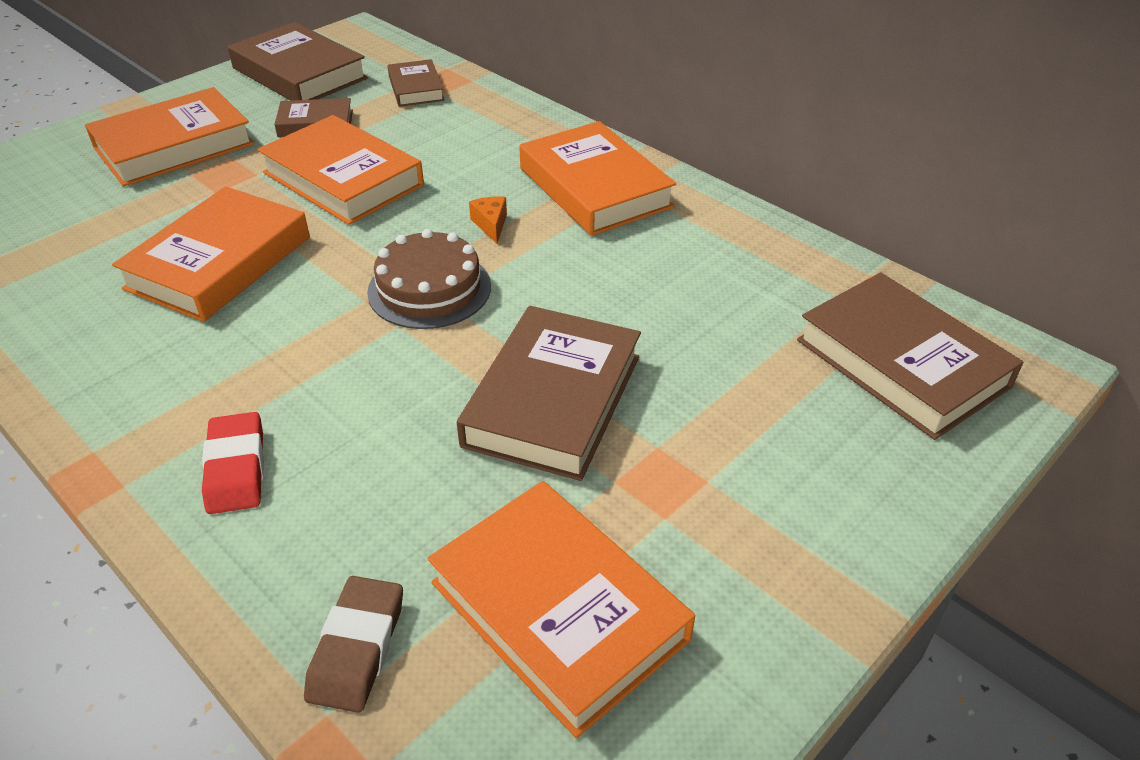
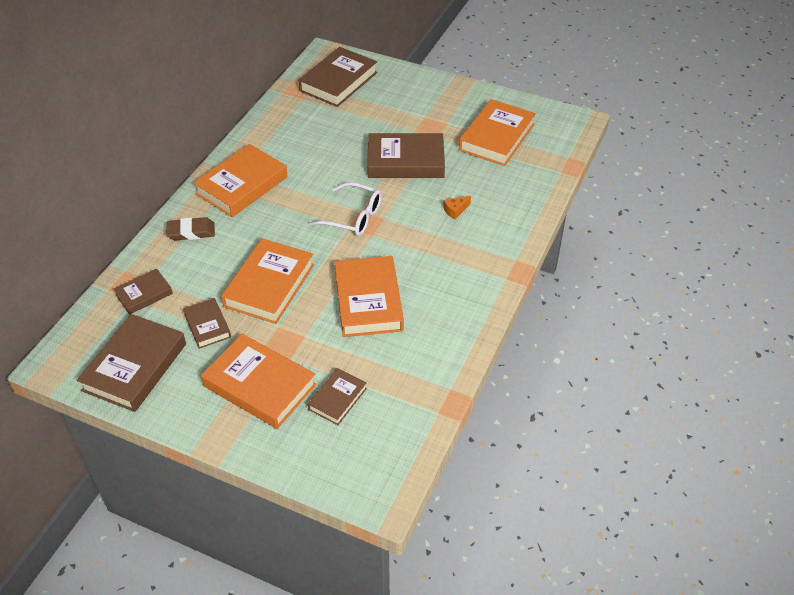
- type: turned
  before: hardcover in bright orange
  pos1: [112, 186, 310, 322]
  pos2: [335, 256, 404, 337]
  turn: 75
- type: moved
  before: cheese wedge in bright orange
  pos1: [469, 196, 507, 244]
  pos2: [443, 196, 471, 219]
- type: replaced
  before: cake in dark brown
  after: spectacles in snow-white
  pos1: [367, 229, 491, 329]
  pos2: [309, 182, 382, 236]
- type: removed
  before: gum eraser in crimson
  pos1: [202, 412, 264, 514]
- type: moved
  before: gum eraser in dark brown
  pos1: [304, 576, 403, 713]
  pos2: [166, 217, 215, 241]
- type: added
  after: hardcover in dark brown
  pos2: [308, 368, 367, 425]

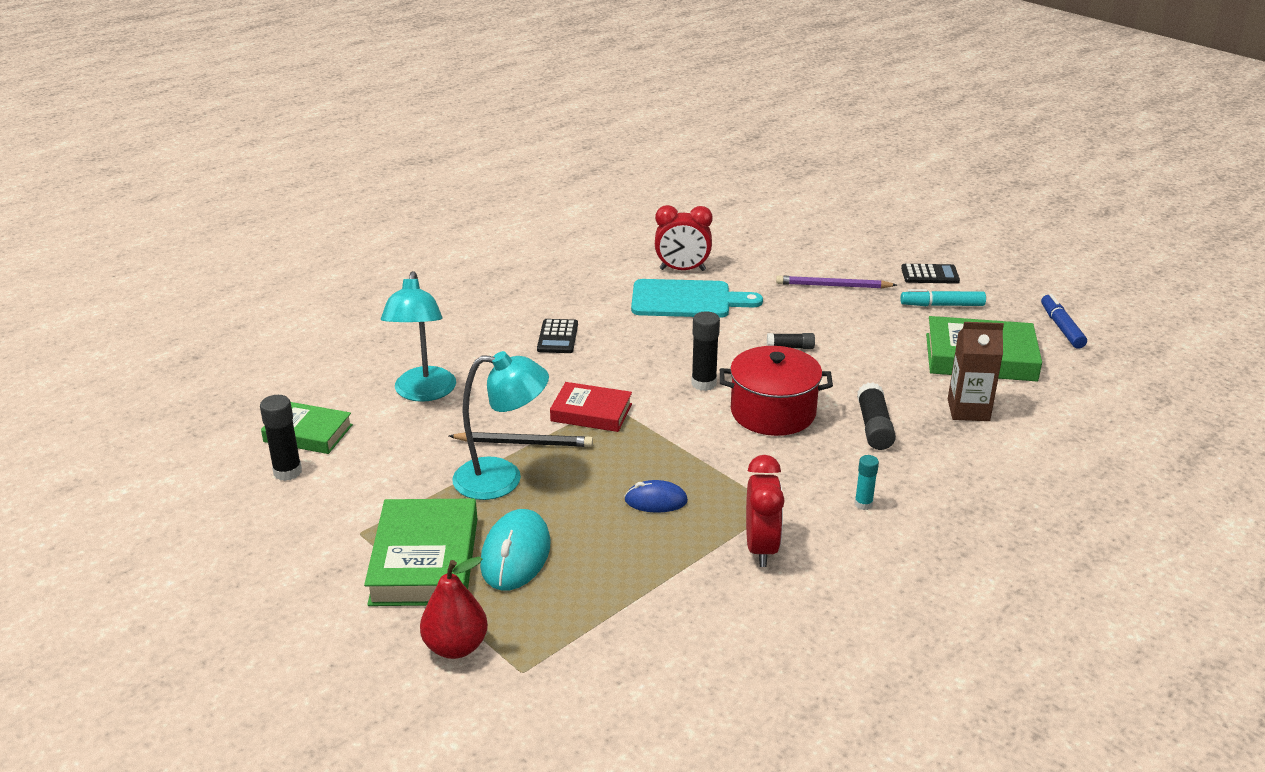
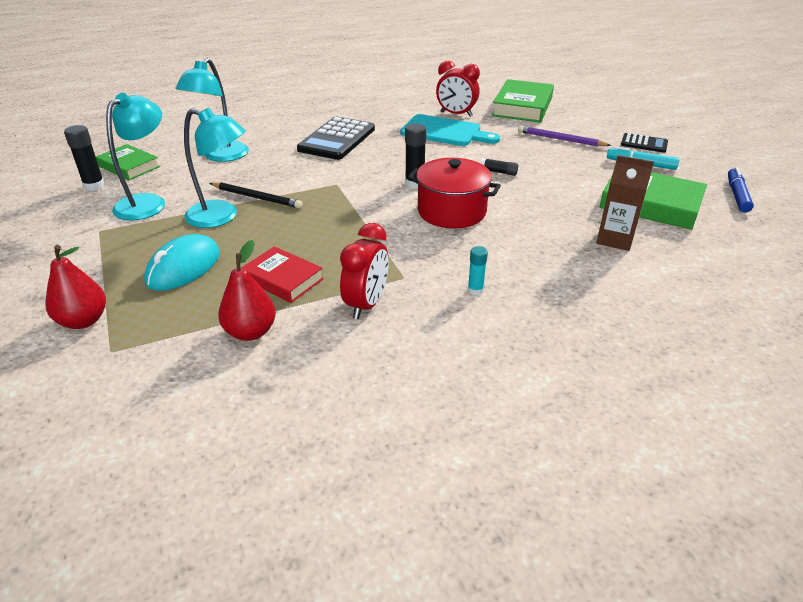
- type: resized
  before: adding machine in black
  pos1: [537, 319, 578, 353]
  pos2: [297, 116, 375, 160]
  scale: 1.88
- type: moved
  before: hardcover in crimson
  pos1: [550, 382, 632, 432]
  pos2: [241, 246, 324, 303]
- type: removed
  before: glue in black
  pos1: [857, 383, 896, 450]
- type: removed
  before: PC mouse in cobalt
  pos1: [624, 480, 688, 513]
- type: moved
  before: hardcover in leaf-green
  pos1: [364, 498, 477, 606]
  pos2: [492, 79, 554, 123]
- type: added
  after: reading lamp in turquoise
  pos2: [106, 93, 165, 220]
- type: added
  after: pear fruit in crimson
  pos2: [218, 240, 276, 341]

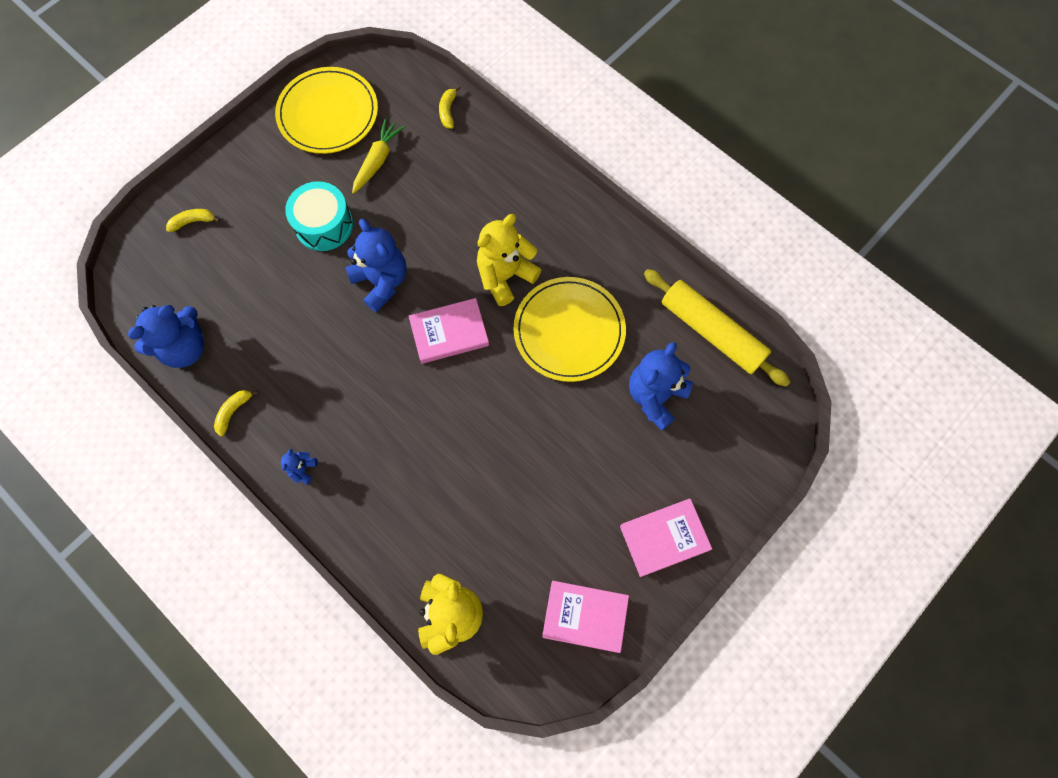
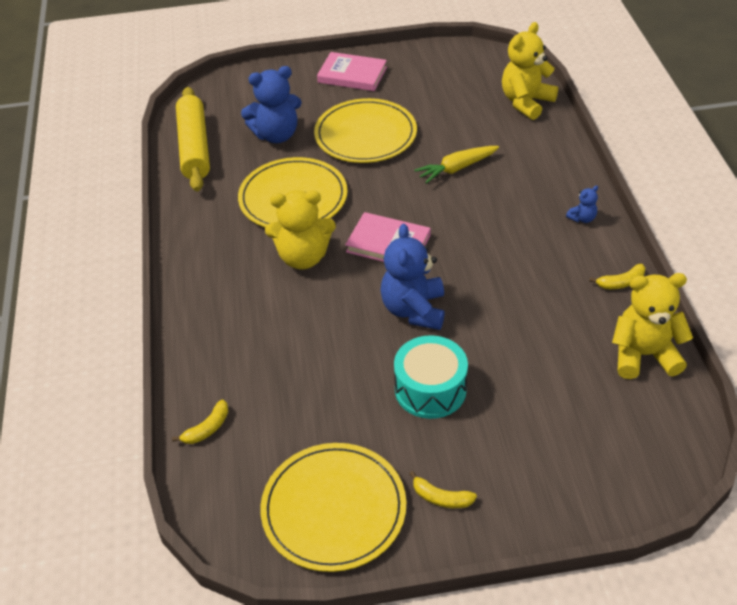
- type: moved
  before: carrot in golden
  pos1: [352, 119, 405, 194]
  pos2: [414, 146, 499, 184]
- type: moved
  before: toy banana in golden
  pos1: [166, 209, 220, 232]
  pos2: [409, 471, 477, 508]
- type: recoloured
  before: teddy in cobalt
  after: teddy in golden
  pos1: [128, 305, 204, 368]
  pos2: [612, 273, 693, 379]
- type: removed
  before: hardcover in pink
  pos1: [542, 581, 629, 653]
- type: added
  after: dinner plate in golden
  pos2: [314, 98, 417, 163]

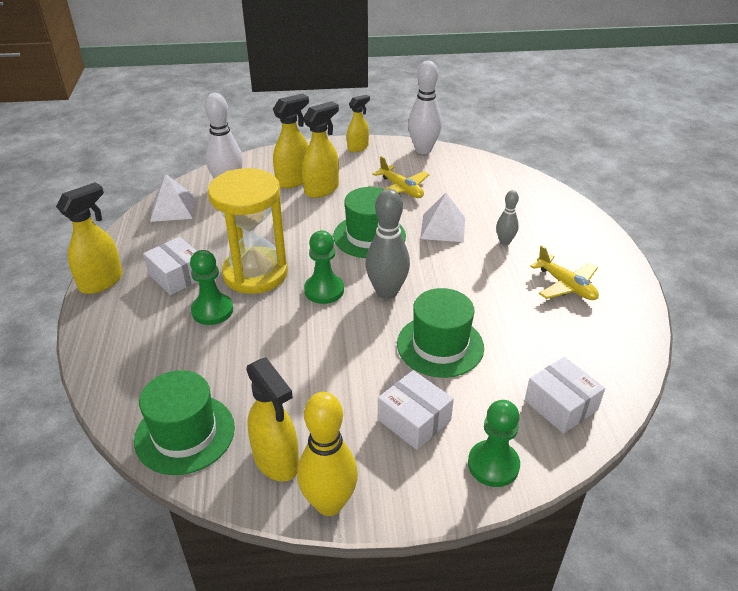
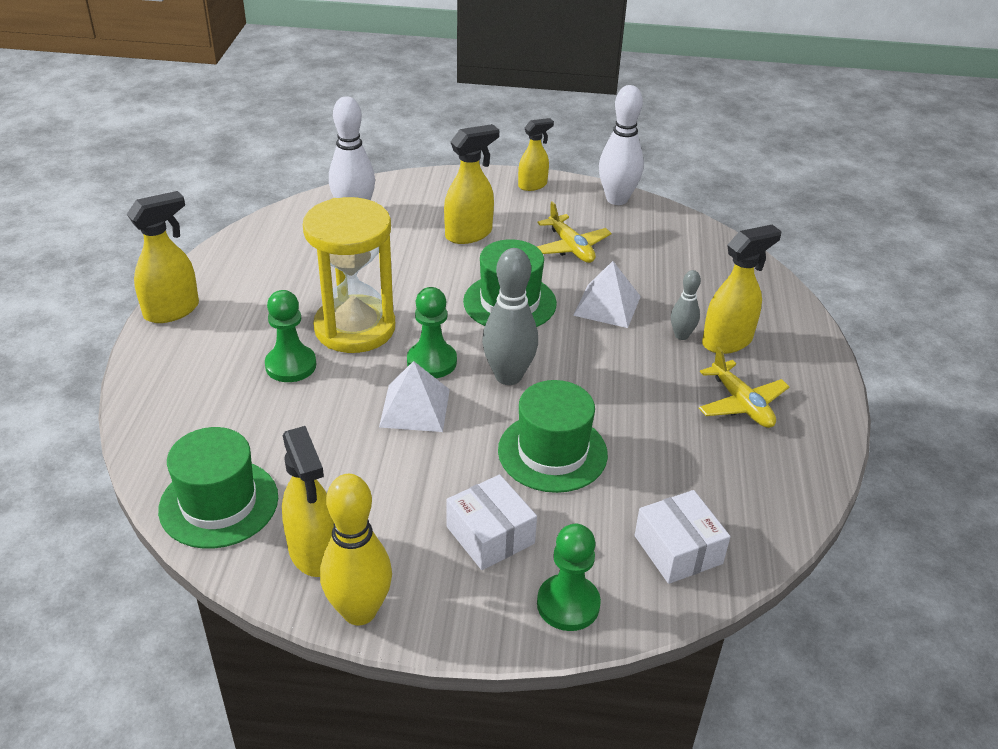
- type: moved
  before: spray bottle in golden
  pos1: [273, 94, 309, 188]
  pos2: [702, 225, 782, 354]
- type: moved
  before: pyramid in snow-white
  pos1: [150, 174, 195, 222]
  pos2: [379, 361, 450, 432]
- type: removed
  before: parcel in snow-white
  pos1: [143, 237, 197, 295]

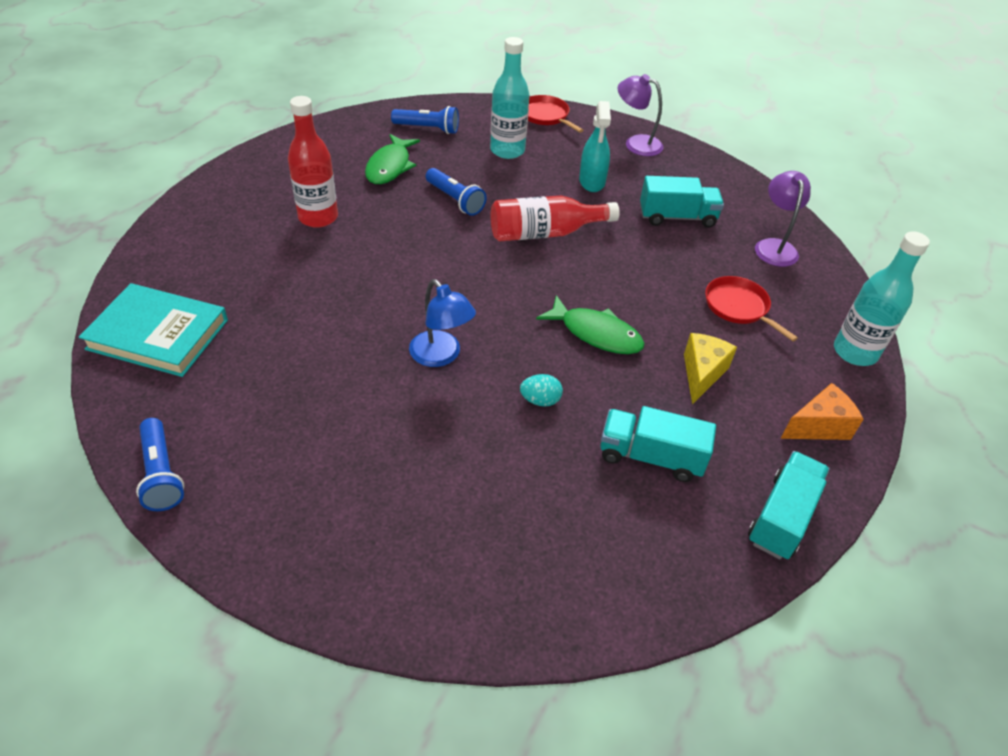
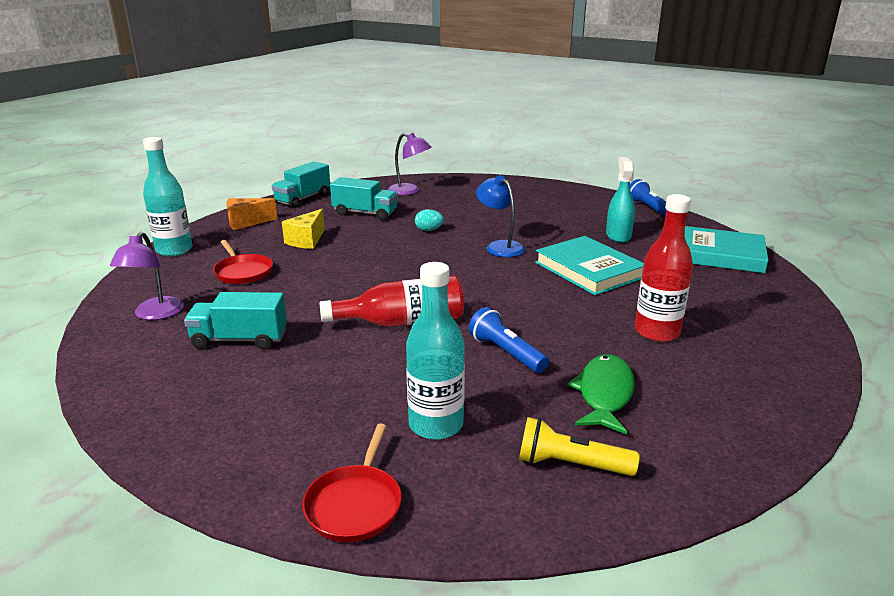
- type: moved
  before: reading lamp in violet
  pos1: [618, 74, 663, 156]
  pos2: [388, 133, 432, 195]
- type: turned
  before: skillet in crimson
  pos1: [528, 95, 583, 133]
  pos2: [302, 424, 402, 542]
  turn: 45
- type: moved
  before: spray bottle in turquoise
  pos1: [579, 101, 611, 192]
  pos2: [606, 157, 635, 243]
- type: recoloured
  before: torch in cobalt
  after: torch in golden
  pos1: [391, 106, 459, 134]
  pos2: [519, 417, 639, 476]
- type: removed
  before: toy fish in leaf-green
  pos1: [536, 295, 645, 354]
- type: added
  after: hardcover in turquoise
  pos2: [535, 236, 644, 295]

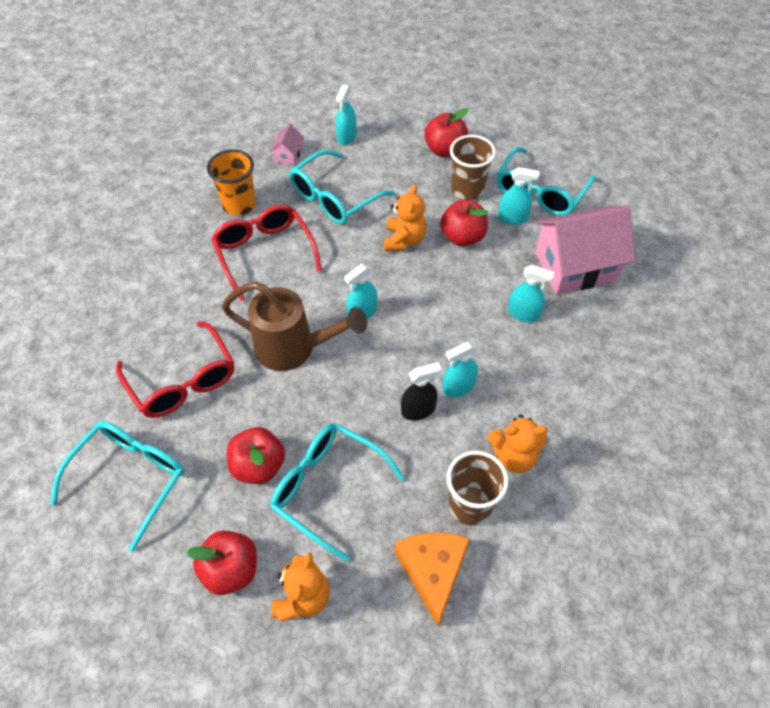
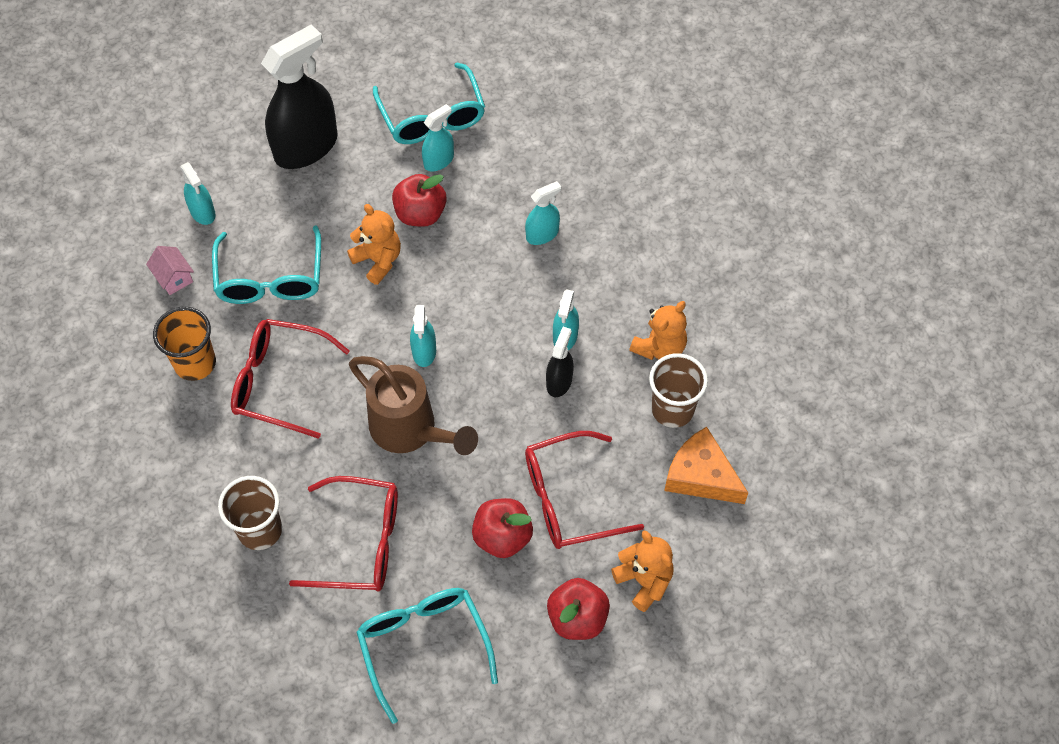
- type: replaced
  before: toy apple in crimson
  after: spray bottle in black
  pos1: [424, 108, 468, 157]
  pos2: [261, 24, 338, 169]
- type: moved
  before: tumbler in dark brown
  pos1: [450, 135, 496, 200]
  pos2: [218, 476, 282, 550]
- type: removed
  before: house in pink
  pos1: [535, 205, 635, 295]
- type: turned
  before: sprinkling can in dark brown
  pos1: [222, 282, 367, 371]
  pos2: [349, 356, 478, 455]
  turn: 75
- type: recoloured
  before: spectacles in turquoise
  after: spectacles in crimson
  pos1: [270, 423, 405, 562]
  pos2: [525, 431, 644, 549]

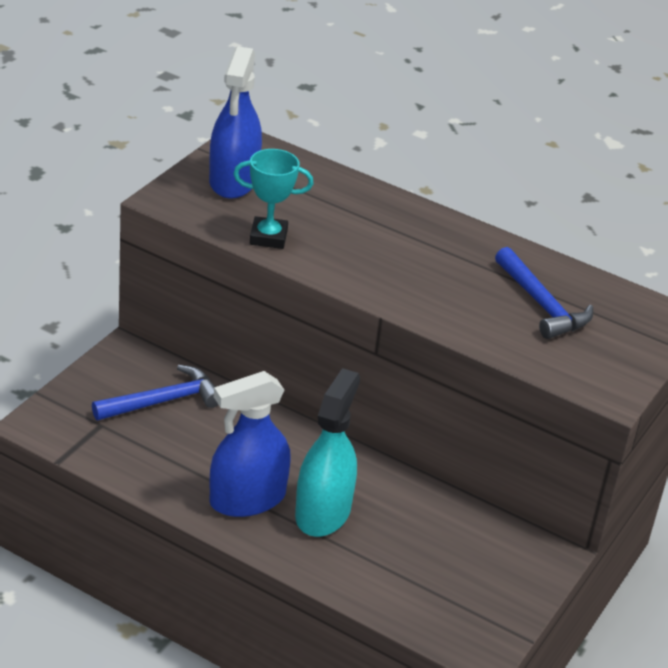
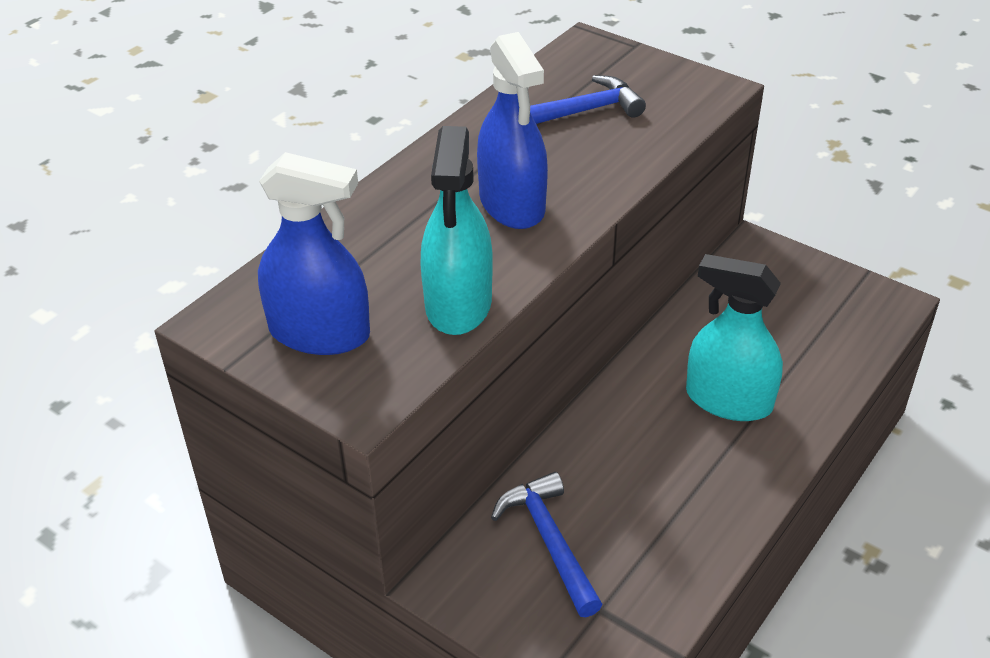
- type: replaced
  before: prize cup in turquoise
  after: spray bottle in turquoise
  pos1: [233, 149, 314, 249]
  pos2: [420, 126, 493, 335]
- type: moved
  before: spray bottle in cobalt
  pos1: [209, 371, 291, 517]
  pos2: [477, 32, 548, 229]

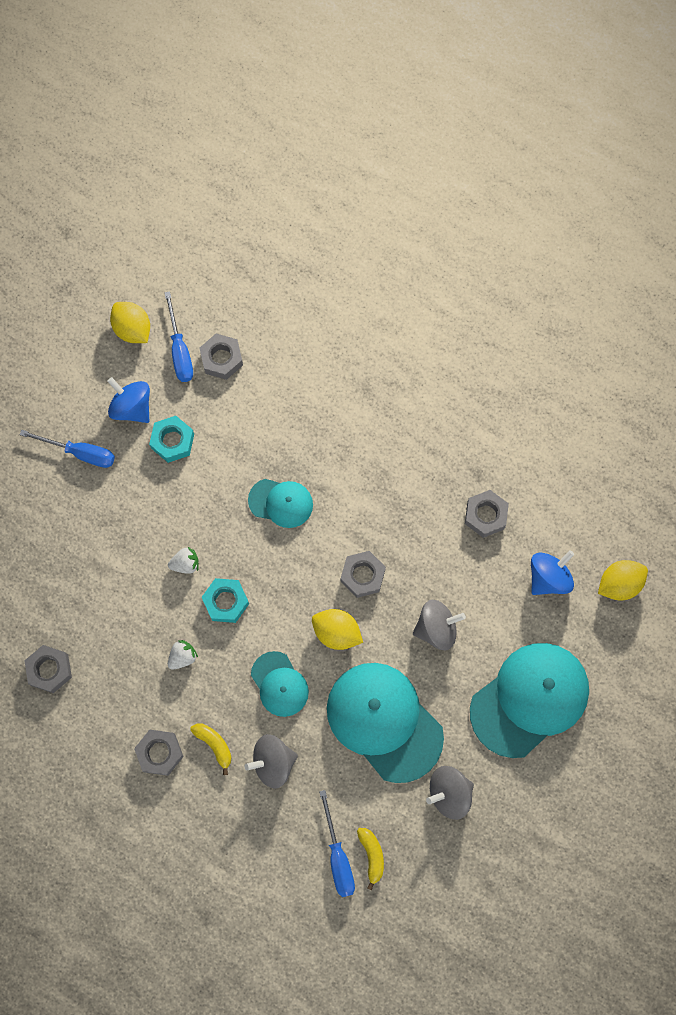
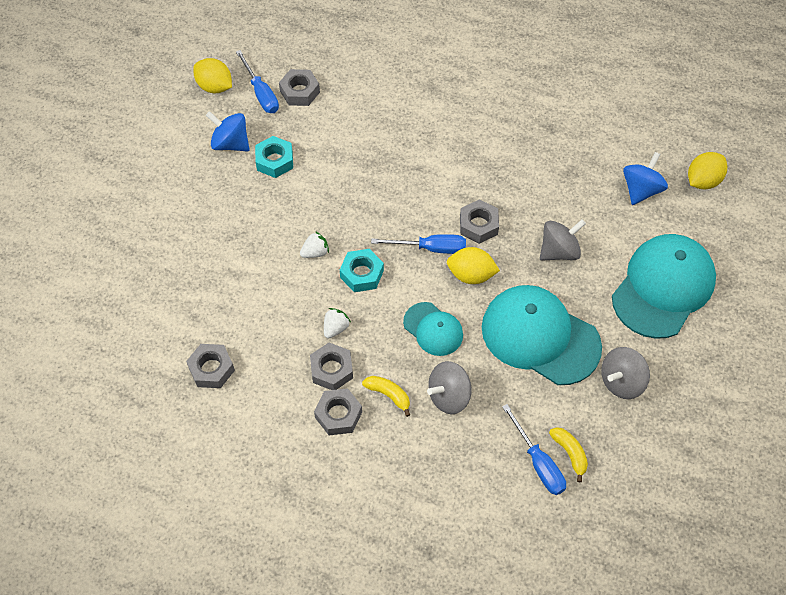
- type: moved
  before: flat screwdriver in cobalt
  pos1: [20, 430, 115, 468]
  pos2: [371, 234, 466, 254]
- type: removed
  before: cap in turquoise
  pos1: [248, 479, 313, 528]
- type: moved
  before: hex nut in ash-grey
  pos1: [465, 490, 509, 538]
  pos2: [310, 343, 353, 390]

